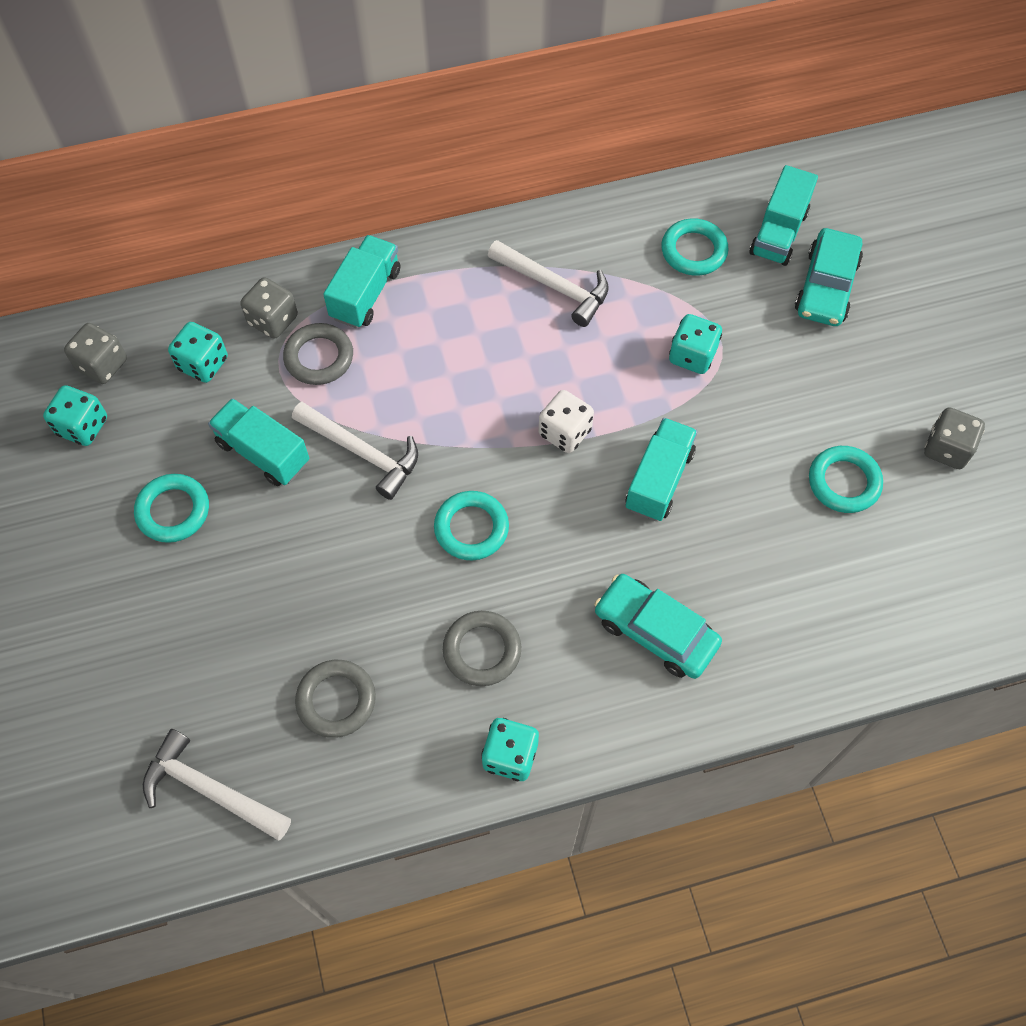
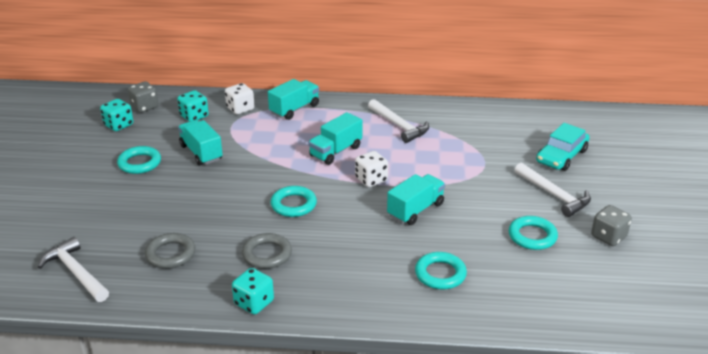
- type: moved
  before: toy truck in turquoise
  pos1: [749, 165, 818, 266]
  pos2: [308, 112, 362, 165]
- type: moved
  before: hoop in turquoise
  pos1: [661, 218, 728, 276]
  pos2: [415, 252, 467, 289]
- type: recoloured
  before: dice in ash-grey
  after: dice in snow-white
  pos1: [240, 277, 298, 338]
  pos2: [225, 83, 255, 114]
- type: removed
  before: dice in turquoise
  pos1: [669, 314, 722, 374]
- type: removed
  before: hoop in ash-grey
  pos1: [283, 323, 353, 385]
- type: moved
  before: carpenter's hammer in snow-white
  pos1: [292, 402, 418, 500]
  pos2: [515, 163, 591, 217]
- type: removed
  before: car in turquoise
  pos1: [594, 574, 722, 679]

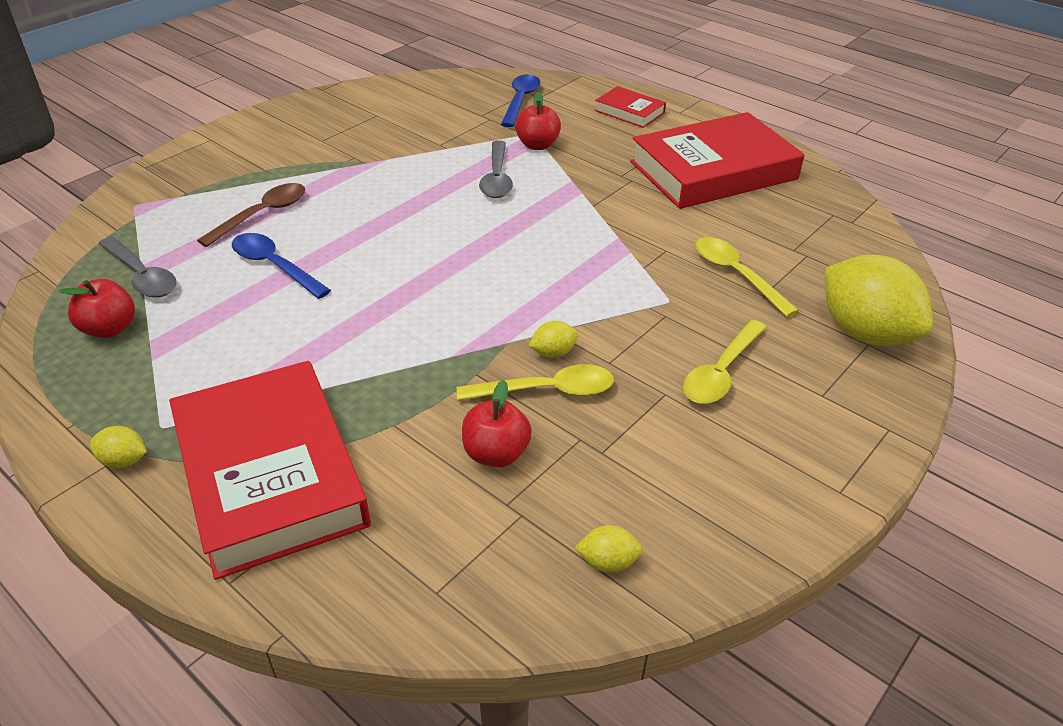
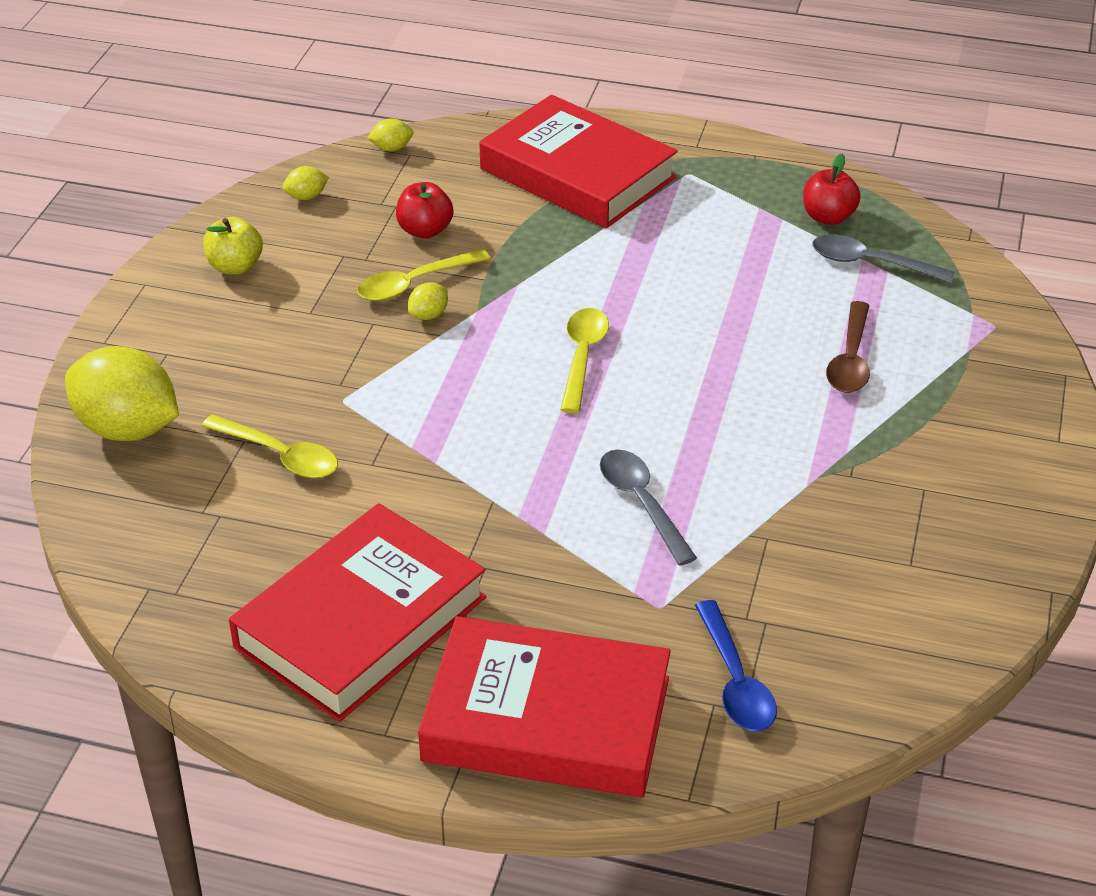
- type: resized
  before: hardcover in crimson
  pos1: [595, 86, 666, 128]
  pos2: [418, 616, 671, 798]
  scale: 2.15
- type: removed
  before: toy apple in crimson
  pos1: [515, 91, 561, 150]
- type: removed
  before: teaspoon in cobalt
  pos1: [232, 233, 331, 299]
- type: moved
  before: teaspoon in golden
  pos1: [683, 320, 766, 404]
  pos2: [560, 308, 609, 413]
- type: moved
  before: citrus fruit in golden
  pos1: [90, 426, 147, 468]
  pos2: [367, 118, 413, 151]
- type: added
  after: toy apple in golden
  pos2: [203, 217, 263, 275]

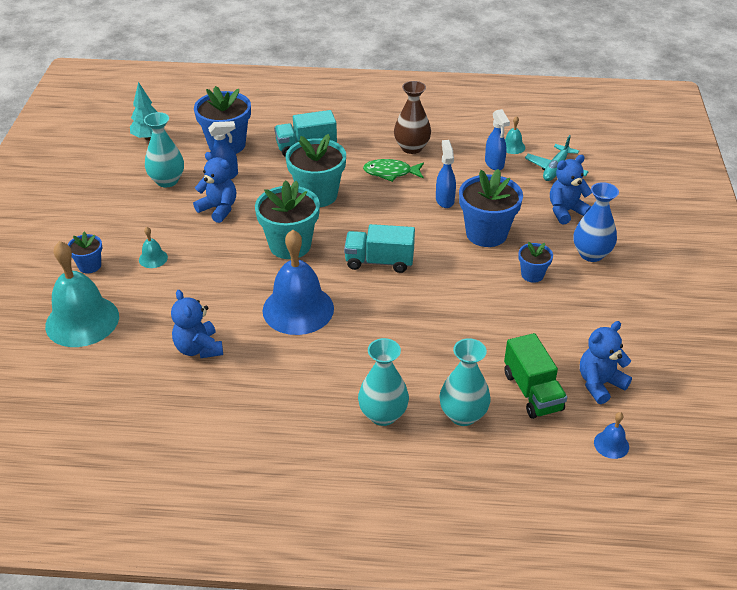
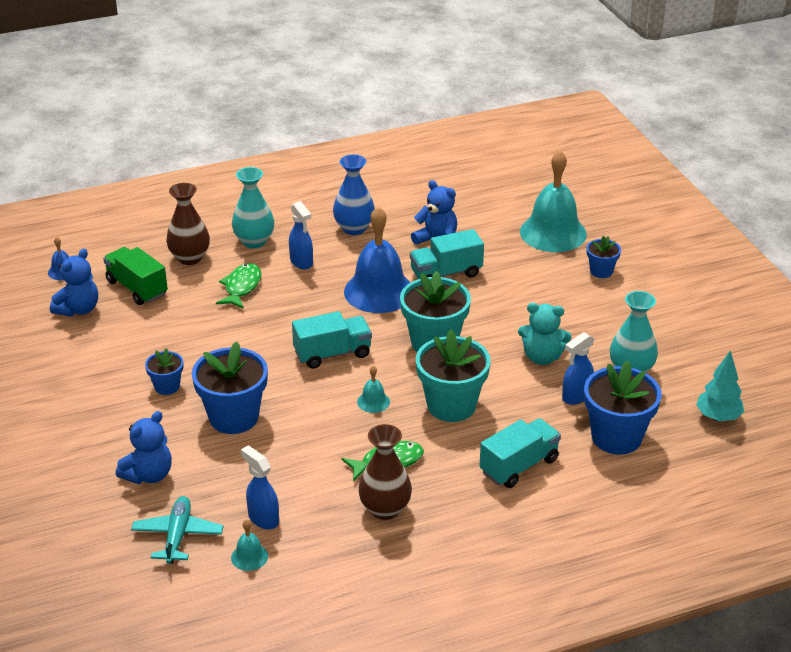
- type: moved
  before: spray bottle in cobalt
  pos1: [436, 140, 456, 208]
  pos2: [289, 201, 313, 270]
- type: recoloured
  before: teddy in cobalt
  after: teddy in turquoise
  pos1: [193, 152, 236, 223]
  pos2: [518, 303, 572, 365]
- type: moved
  before: flower vase in cobalt
  pos1: [573, 182, 619, 262]
  pos2: [333, 154, 375, 235]
- type: moved
  before: school bell in turquoise
  pos1: [139, 227, 168, 268]
  pos2: [357, 366, 390, 413]
- type: recoloured
  before: flower vase in turquoise
  after: flower vase in dark brown
  pos1: [439, 338, 491, 426]
  pos2: [166, 183, 210, 265]
- type: added
  after: toy truck in turquoise
  pos2: [410, 229, 484, 279]
- type: added
  after: toy fish in leaf-green
  pos2: [216, 263, 261, 309]

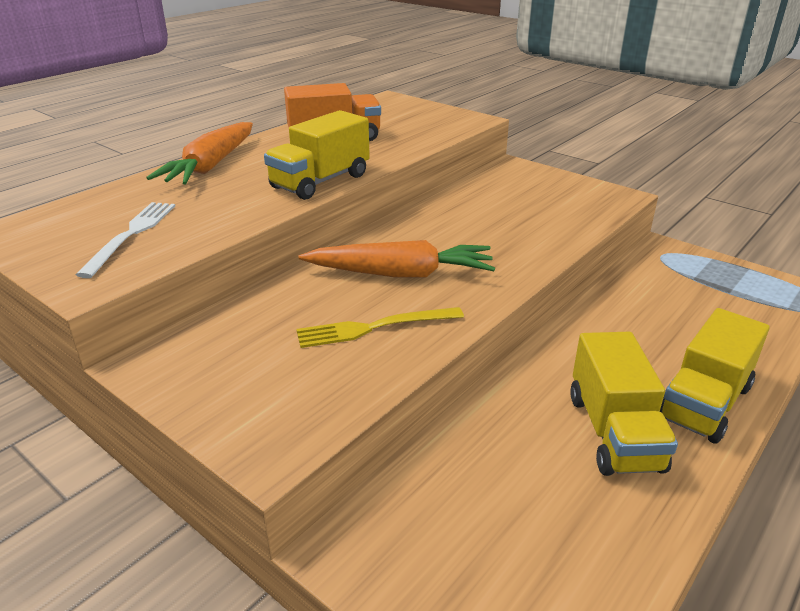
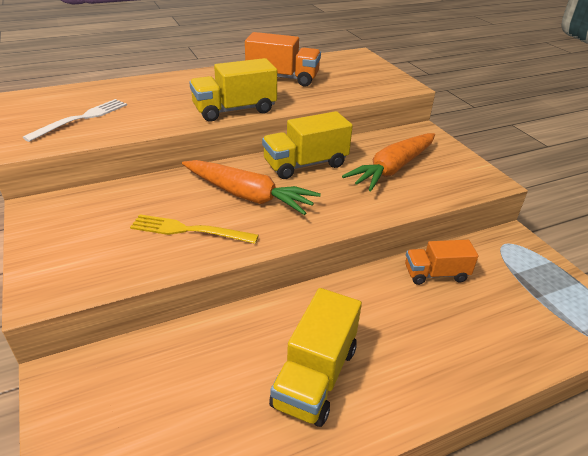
- type: moved
  before: carrot in bright orange
  pos1: [147, 122, 253, 185]
  pos2: [342, 133, 435, 191]
- type: moved
  before: toy truck in golden
  pos1: [660, 308, 770, 444]
  pos2: [262, 111, 353, 179]
- type: added
  after: toy truck in bright orange
  pos2: [405, 240, 478, 285]

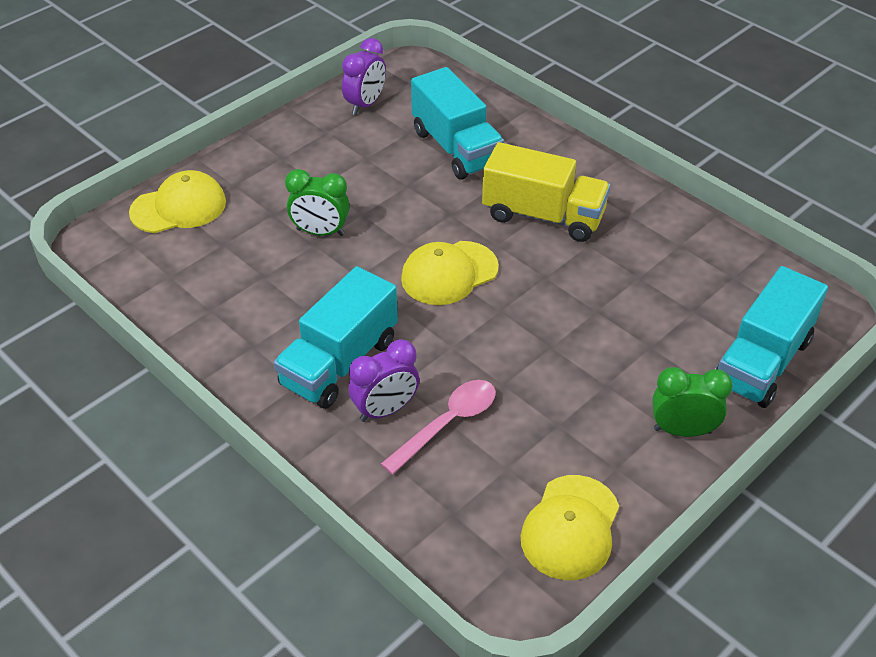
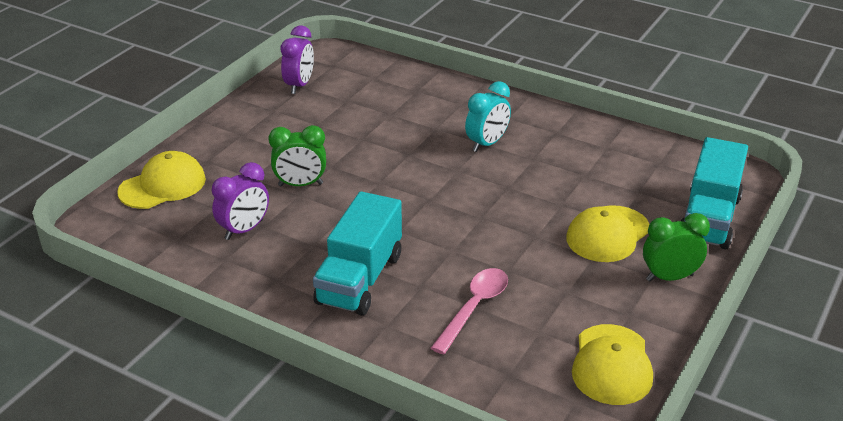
- type: removed
  before: toy truck in turquoise
  pos1: [411, 67, 504, 179]
- type: replaced
  before: toy truck in golden
  after: clock in turquoise
  pos1: [482, 142, 611, 242]
  pos2: [465, 81, 511, 152]
- type: moved
  before: cap in golden
  pos1: [401, 241, 499, 305]
  pos2: [566, 205, 649, 262]
- type: moved
  before: clock in violet
  pos1: [349, 339, 419, 422]
  pos2: [212, 162, 269, 240]

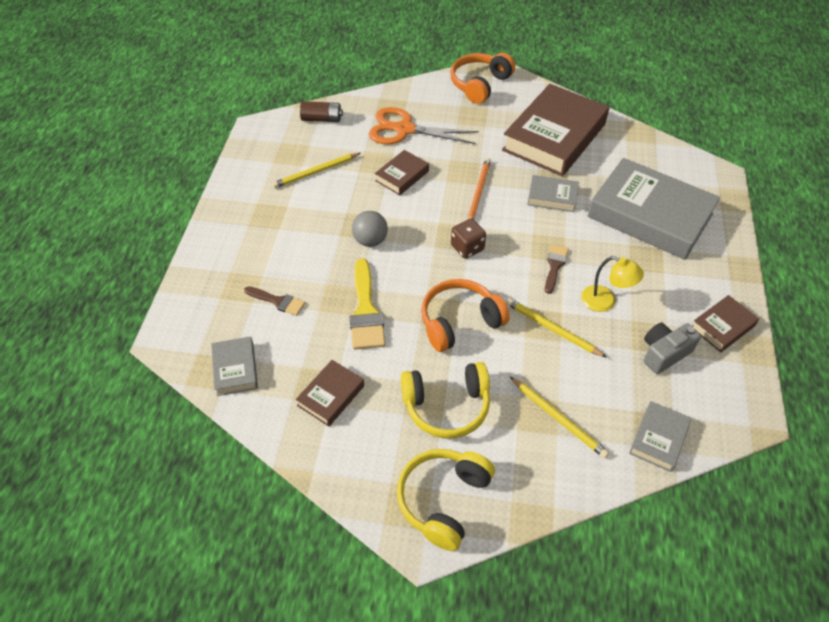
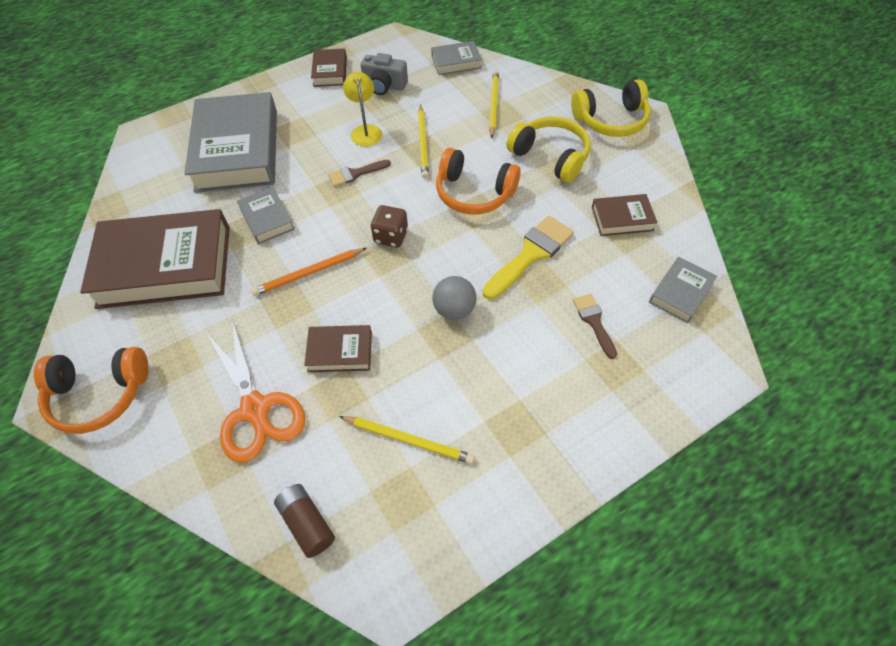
- type: turned
  before: hardcover in dark brown
  pos1: [692, 295, 759, 353]
  pos2: [311, 48, 347, 87]
  turn: 75

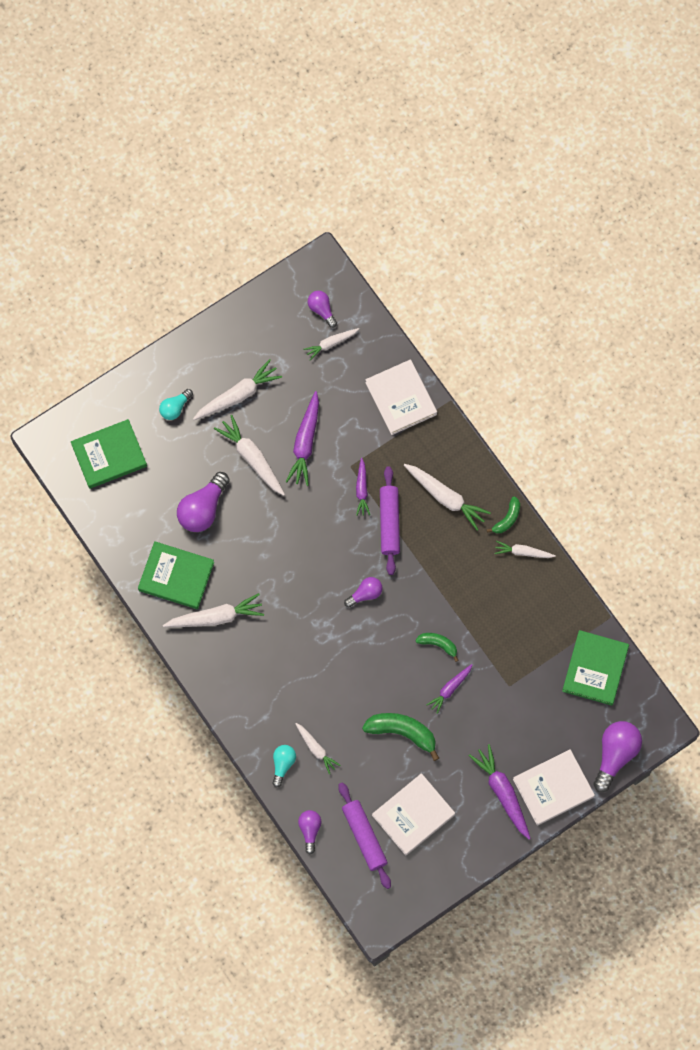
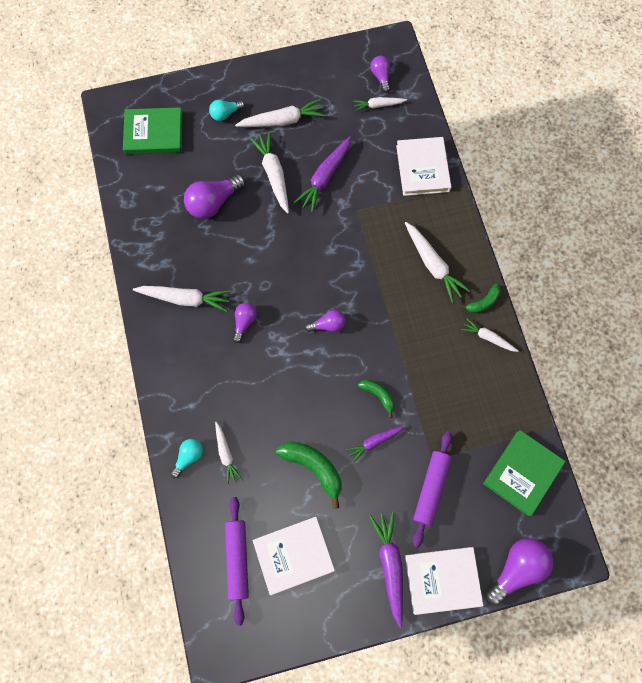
- type: removed
  before: carrot in violet
  pos1: [356, 458, 370, 516]
- type: moved
  before: dough roller in violet
  pos1: [380, 466, 400, 575]
  pos2: [413, 431, 452, 548]
- type: removed
  before: hardcover in leaf-green
  pos1: [138, 541, 214, 609]
- type: moved
  before: lightbulb in violet
  pos1: [298, 810, 321, 855]
  pos2: [233, 303, 257, 343]

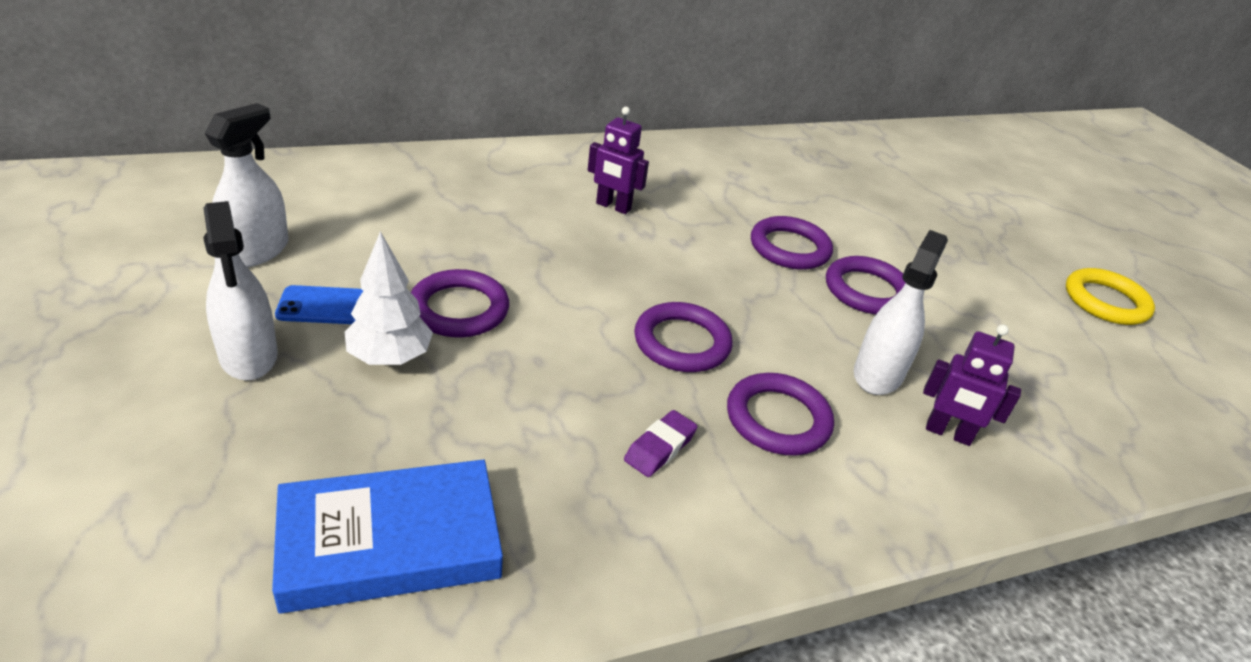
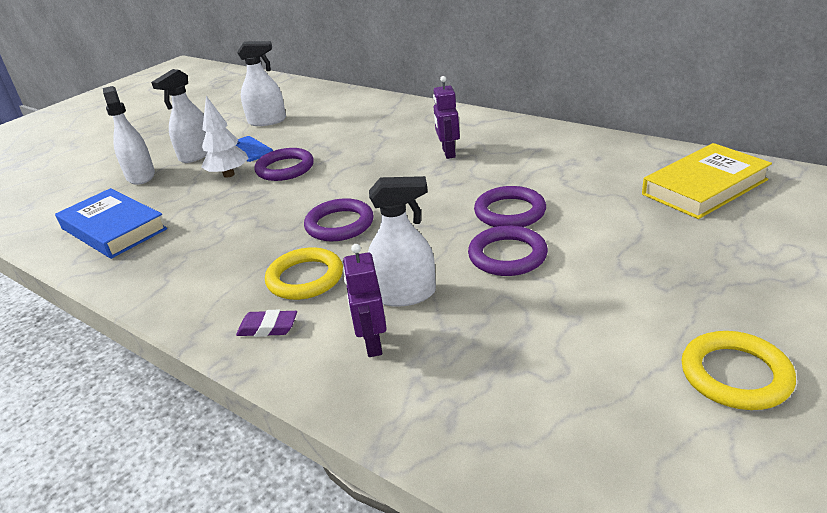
- type: recoloured
  before: hoop in violet
  after: hoop in golden
  pos1: [727, 373, 834, 455]
  pos2: [265, 247, 343, 300]
- type: moved
  before: gum eraser in violet
  pos1: [624, 410, 698, 477]
  pos2: [236, 310, 297, 337]
- type: added
  after: spray bottle in snow-white
  pos2: [103, 86, 155, 185]
- type: added
  after: hardcover in golden
  pos2: [642, 143, 772, 219]

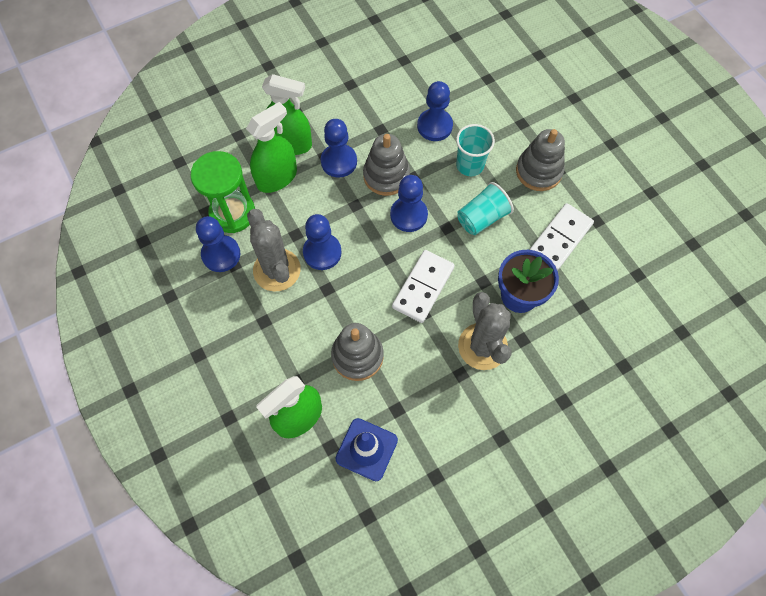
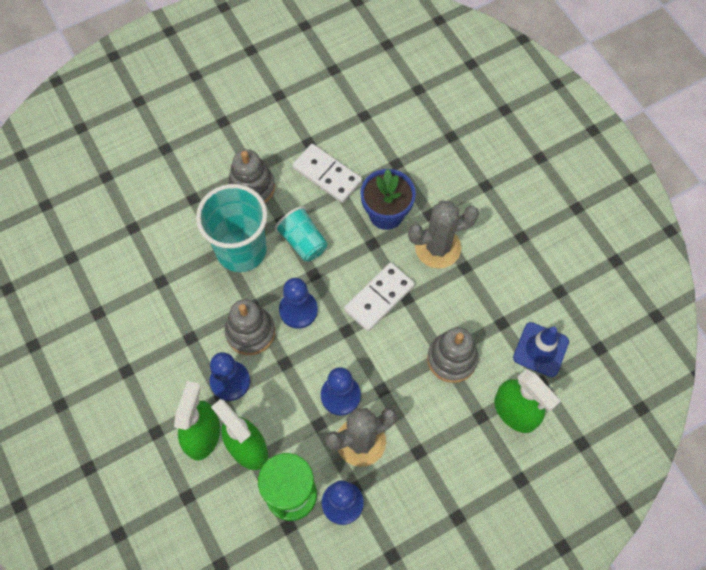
- type: removed
  before: chess pawn in cobalt
  pos1: [417, 81, 453, 141]
- type: resized
  before: tumbler in turquoise
  pos1: [456, 124, 495, 176]
  pos2: [196, 184, 268, 272]
  scale: 1.74
- type: turned
  before: domino piece in snow-white
  pos1: [392, 250, 455, 323]
  pos2: [344, 262, 415, 331]
  turn: -75

